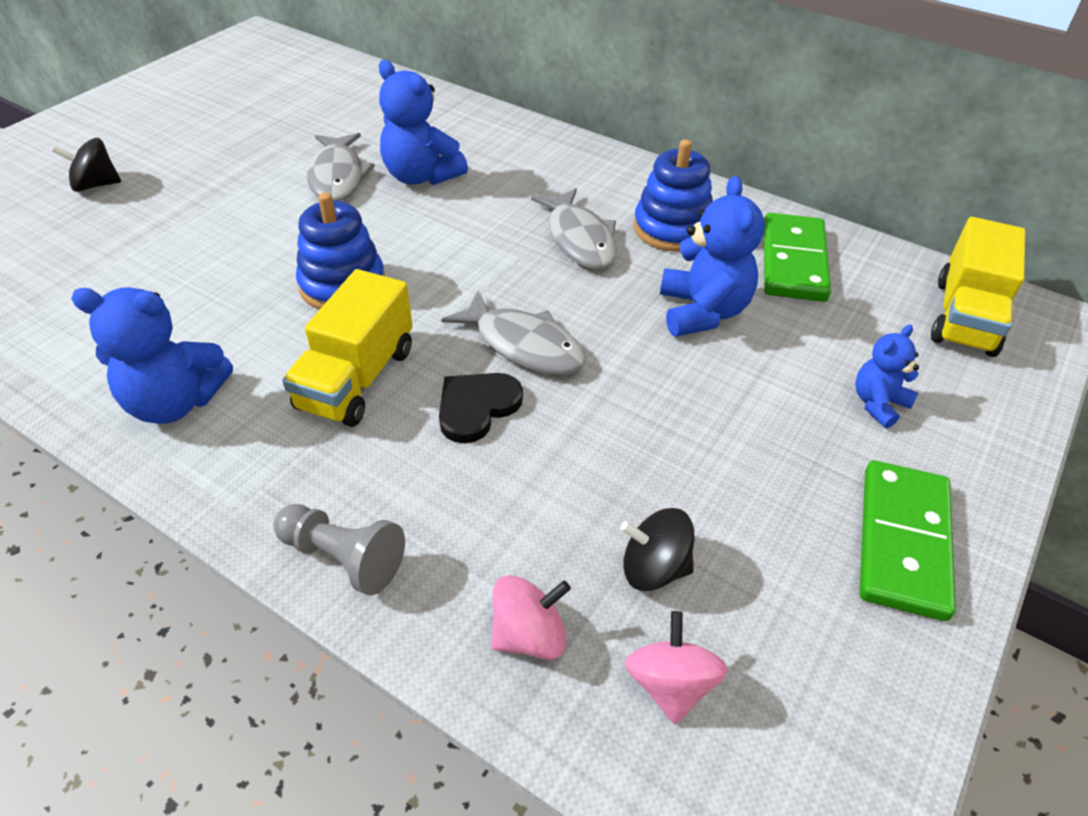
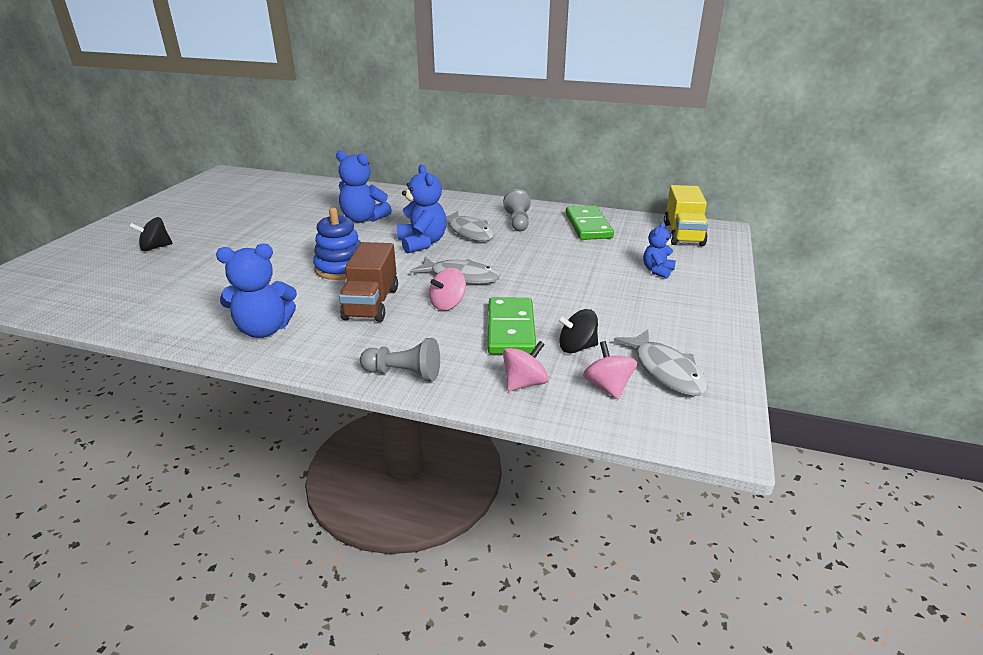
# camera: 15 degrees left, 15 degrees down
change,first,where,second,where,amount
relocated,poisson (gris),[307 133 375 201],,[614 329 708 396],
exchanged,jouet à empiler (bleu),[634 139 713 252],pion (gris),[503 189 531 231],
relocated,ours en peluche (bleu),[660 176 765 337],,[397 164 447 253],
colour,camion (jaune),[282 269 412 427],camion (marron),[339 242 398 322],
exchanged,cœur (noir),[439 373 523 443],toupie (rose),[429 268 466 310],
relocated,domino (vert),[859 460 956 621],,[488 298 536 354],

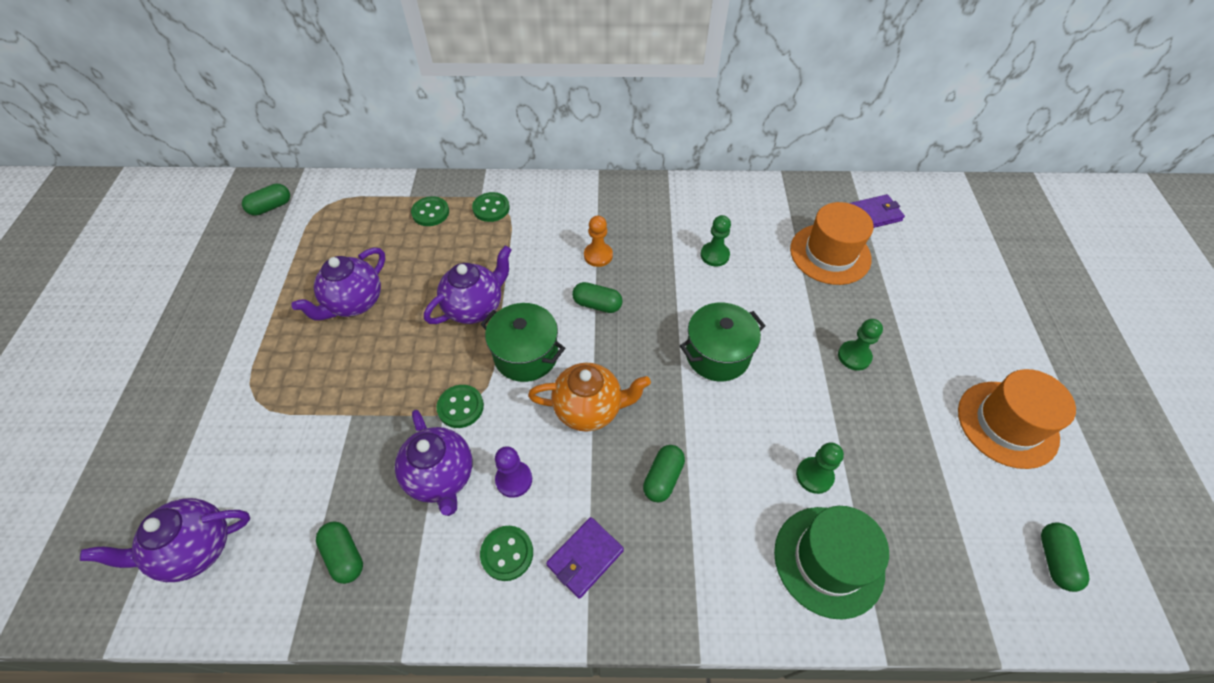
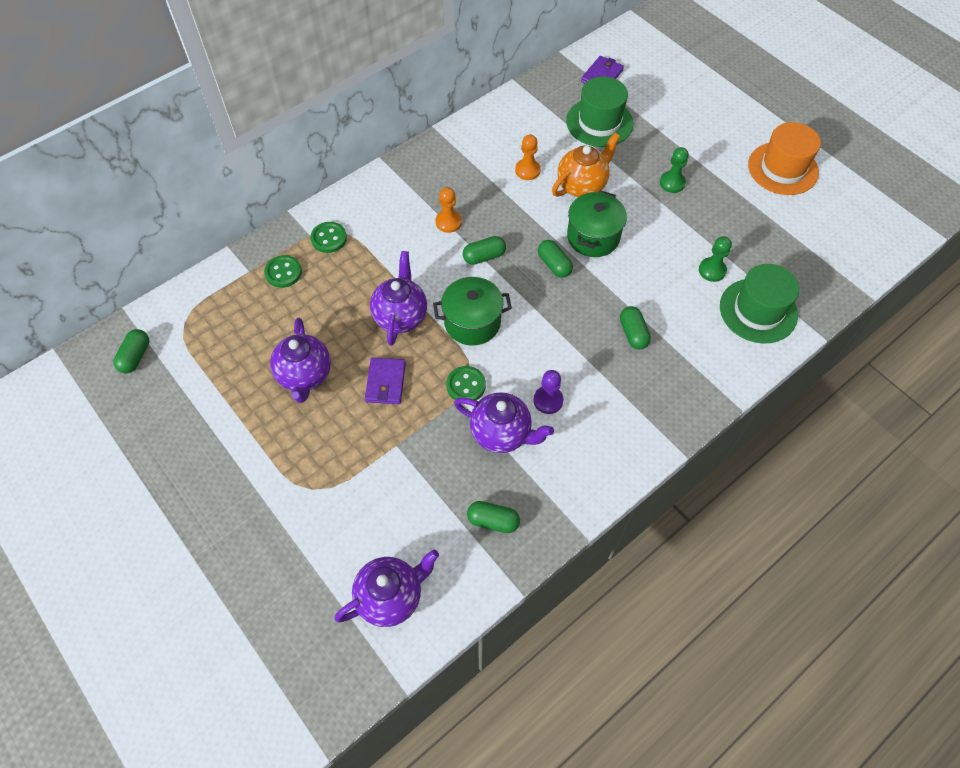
# camera: 40 degrees left, 5 degrees up
change,first,where,second,where,amount
colour,chapeau (orange),[790 202 873 285],chapeau (vert),[566 76 633 147],
colour,pion (vert),[701 215 731 267],pion (orange),[515 134 541 180],
relocated,théière (orange),[528 362 651 432],,[552 133 620 197],
spun,théière (violet),[80 498 250 582],,[335 550 439 627],150 degrees counterclockwise
relocated,portefeuille (violet),[546 517 624 599],,[365 358 406 404],
relocated,gélule (vert),[1041 522 1090 592],,[538 240 573 278],
missing,bouton (vert),[480 526 533 581],,,

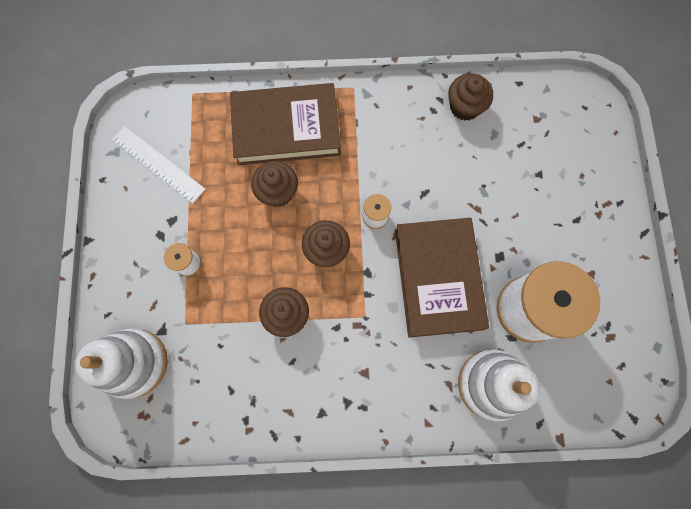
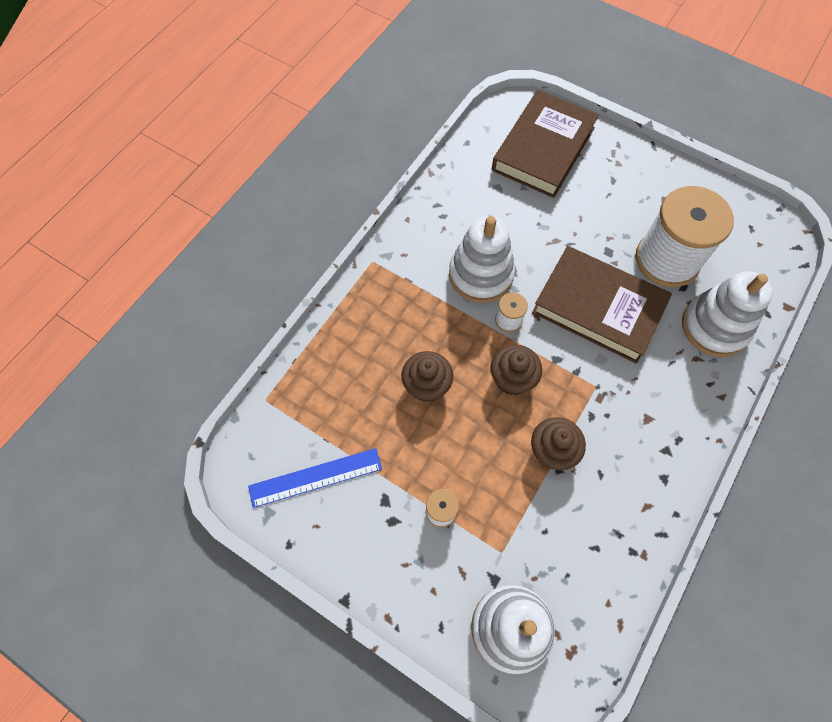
# camera: 55 degrees left, 10 degrees down
change,first,where,second,where,amount
missing,muffin (marron),[448 73 493 121],,,
relocated,livre (marron),[230 83 341 165],,[492 90 599 198],
colour,règle (blanc),[112 126 206 203],règle (bleu),[248 448 382 508],
appeared,,,jouet à empiler (blanc),[449 216 515 303],

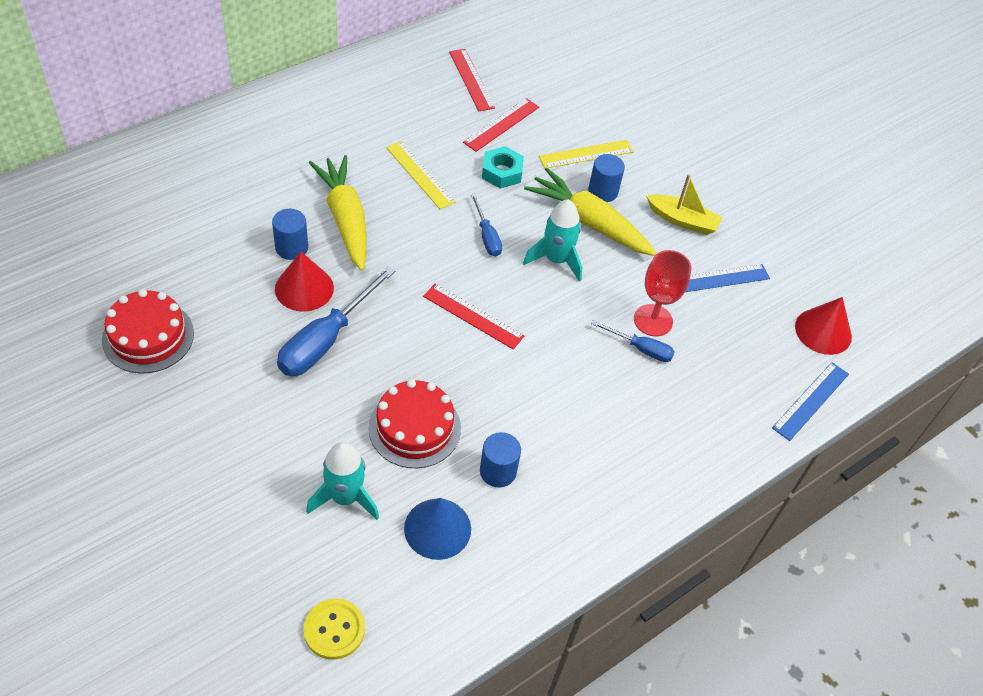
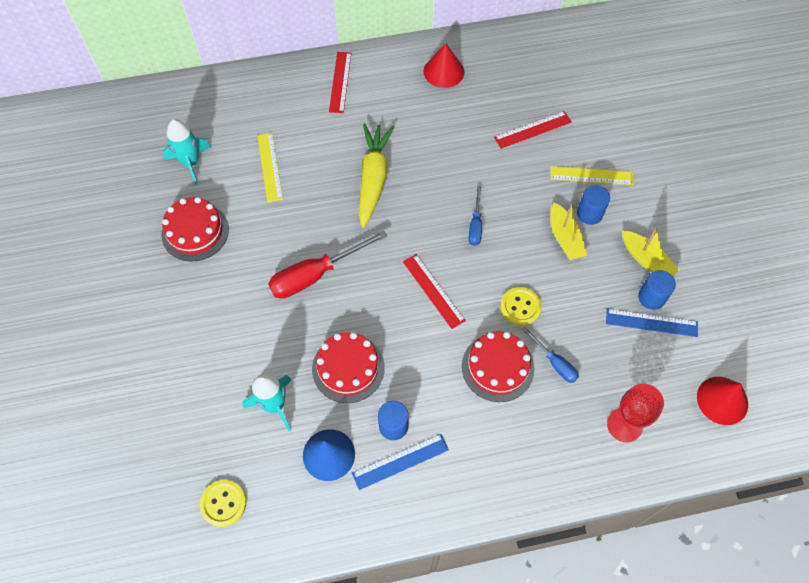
# camera: 30 degrees right, 10 degrees up
change,first,where,second,where,amount
relocated,règle (rouge),[449 49 495 111],,[329 52 352 113],
relocated,règle (jaune),[386 141 456 209],,[257 133 283 202],
missing,écrou (turquoise),[482 146 524 189],,,
exchanged,carotte (jaune),[524 168 657 256],bateau (jaune),[551 202 587 260],
relocated,fusée (turquoise),[523 199 582 282],,[163 119 211 185],
relocated,cylindre (bleu),[272 209 308 260],,[638 270 676 310],
relocated,verre à pied (rouge),[634 250 691 337],,[607 384 664 442],
relocated,cône (rouge),[275 252 334 312],,[423 43 465 88],
colour,tournevis (bleu),[277 266 395 376],tournevis (rouge),[268 230 387 299],
relocated,règle (bleu),[772 362 849 441],,[352 434 449 490],
appeared,,,bouton (jaune),[500 287 542 326],
appeared,,,gâteau (rouge),[462 331 534 402],

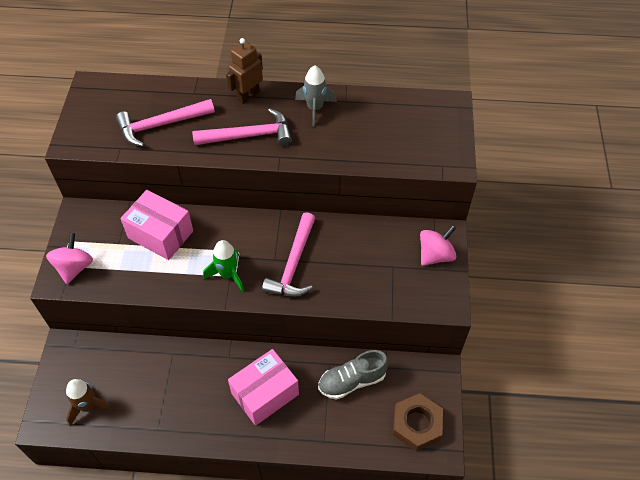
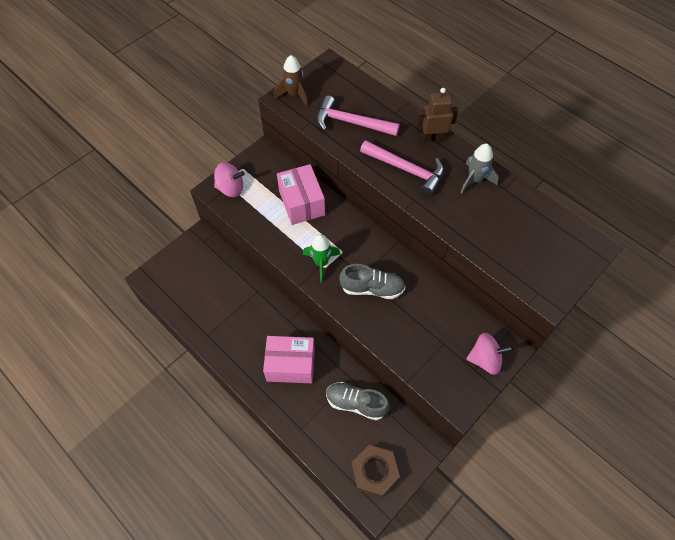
# camera: 40 degrees right, 5 degrees up
change,first,where,second,where,amount
exchanged,marteau (rose),[262 212 315 297],chaussure (gris),[339 264 405 299],
spun,toupie (rose),[46 233 93 284],,[214 162 245 197],45 degrees clockwise
relocated,fusée (marron),[66 379 113 426],,[274 55 308 107],

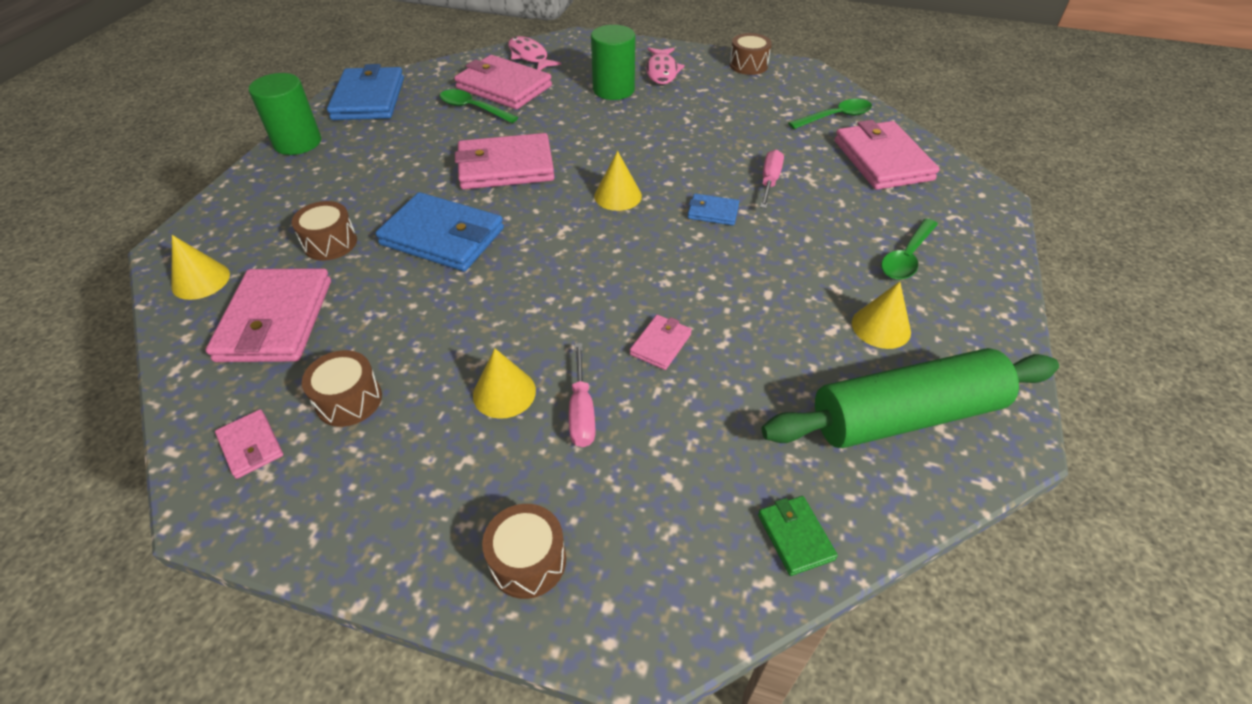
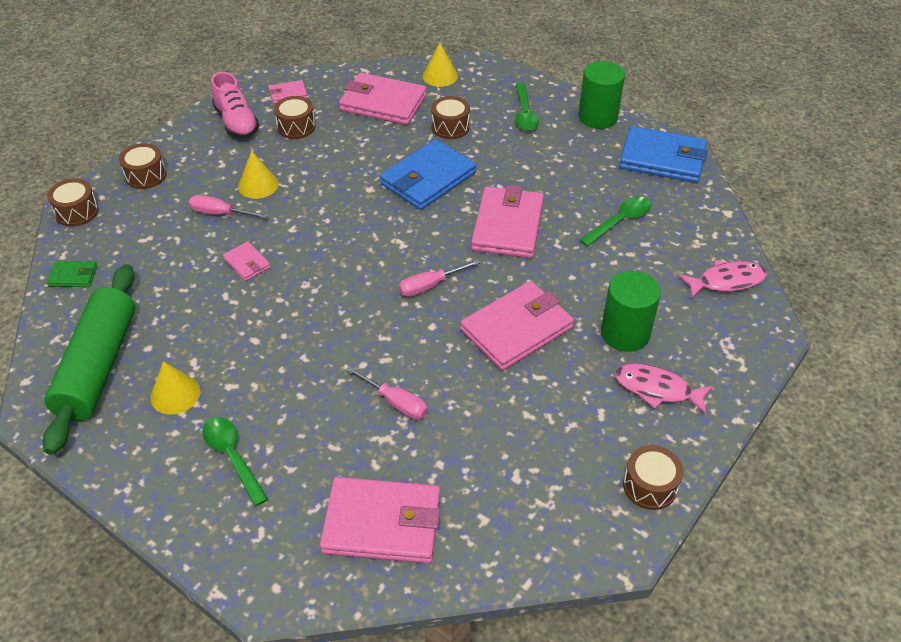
# camera: 110 degrees right, 0 degrees up
change,first,where,second,where,amount
relocated,portefeuille (rose),[454 55 552 109],,[461 281 574 370],
relocated,cuillère (vert),[788 99 872 129],,[515 83 539 131],
exchanged,cône (jaune),[594 151 642 211],tournevis (rose),[399 259 480 297],
missing,portefeuille (bleu),[688 194 739 226],,,
appeared,,,chaussure (rose),[211 72 259 138],
appeared,,,tambour (marron),[47 179 99 227],

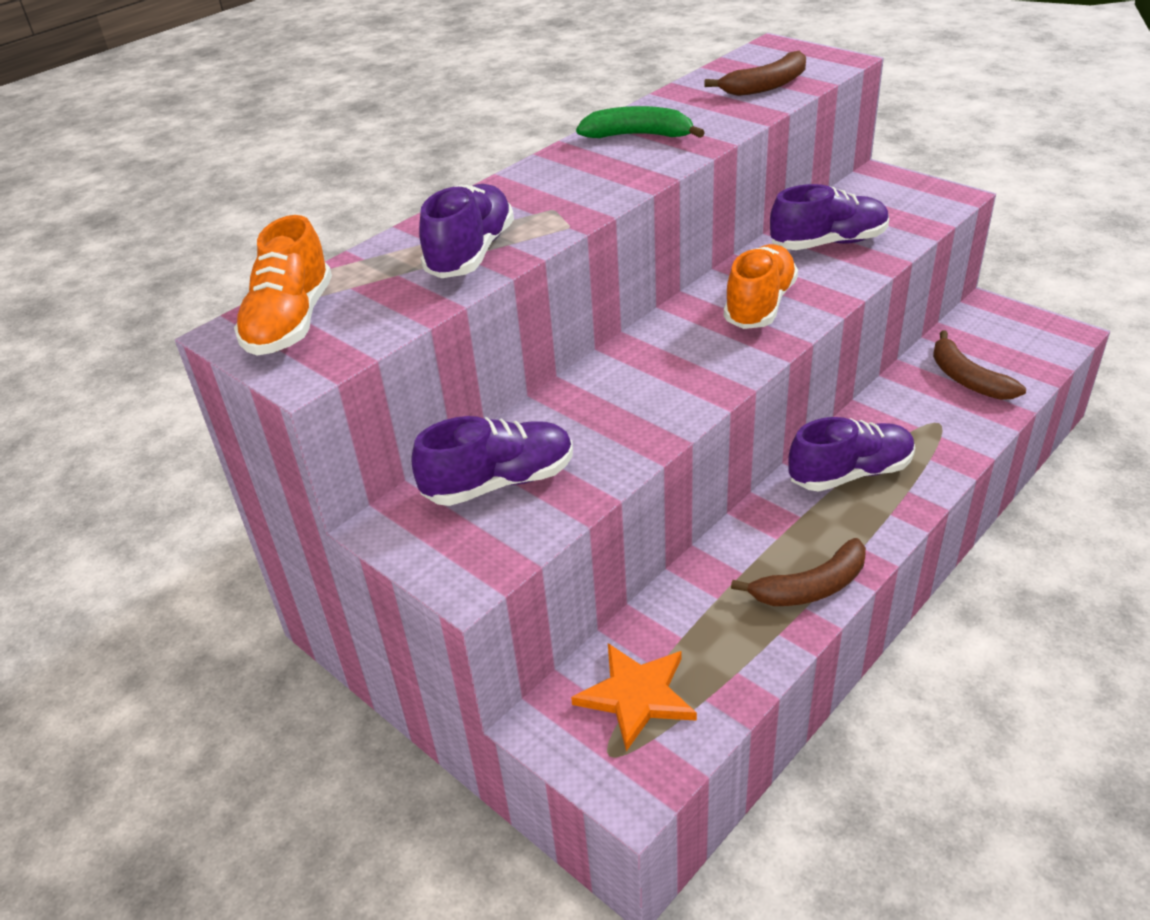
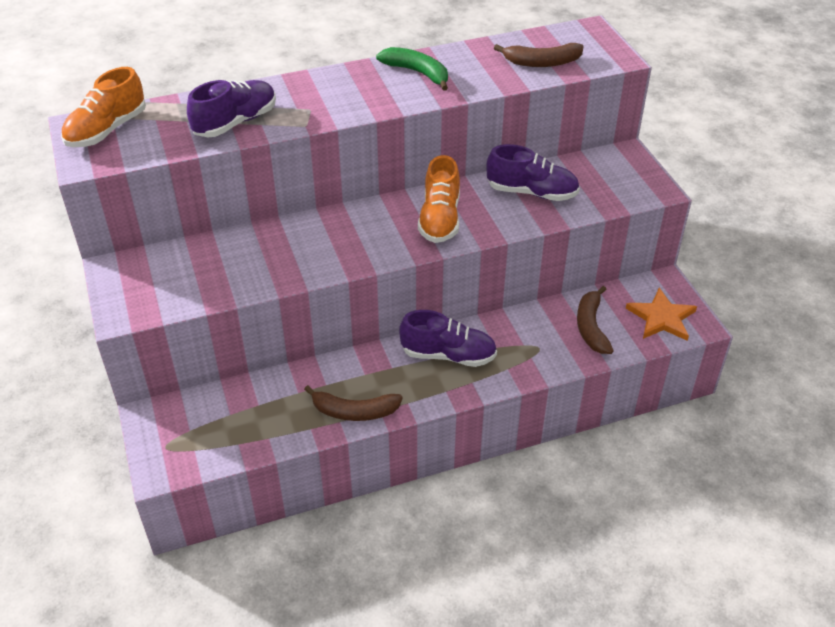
# camera: 25 degrees right, 5 degrees up
change,first,where,second,where,amount
spun,chaussure (orange),[724 244 798 329],,[418 155 460 243],135 degrees clockwise
missing,chaussure (violet),[412 416 573 506],,,
relocated,étoile (orange),[571 643 697 751],,[626 288 697 341],

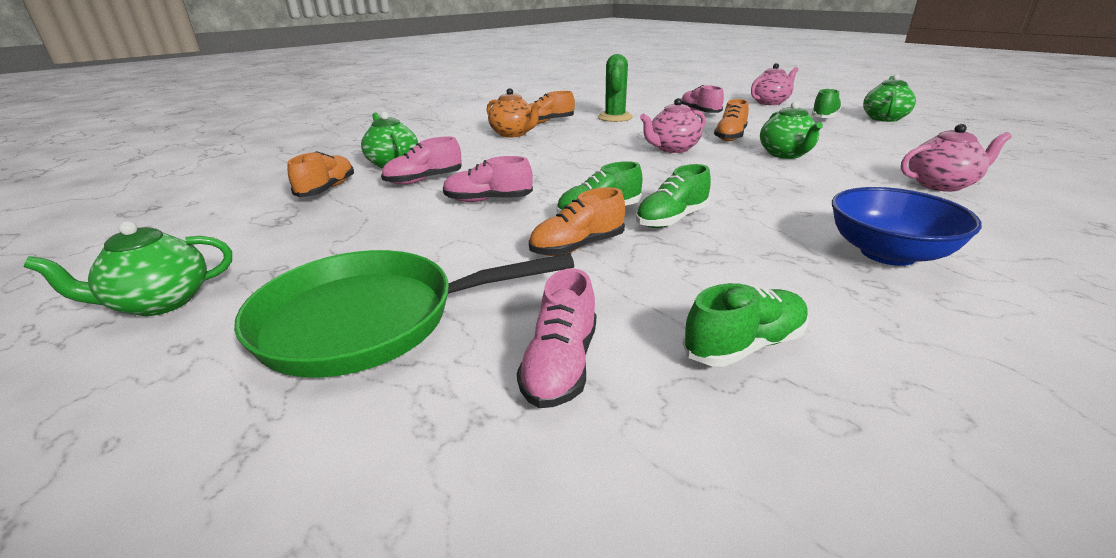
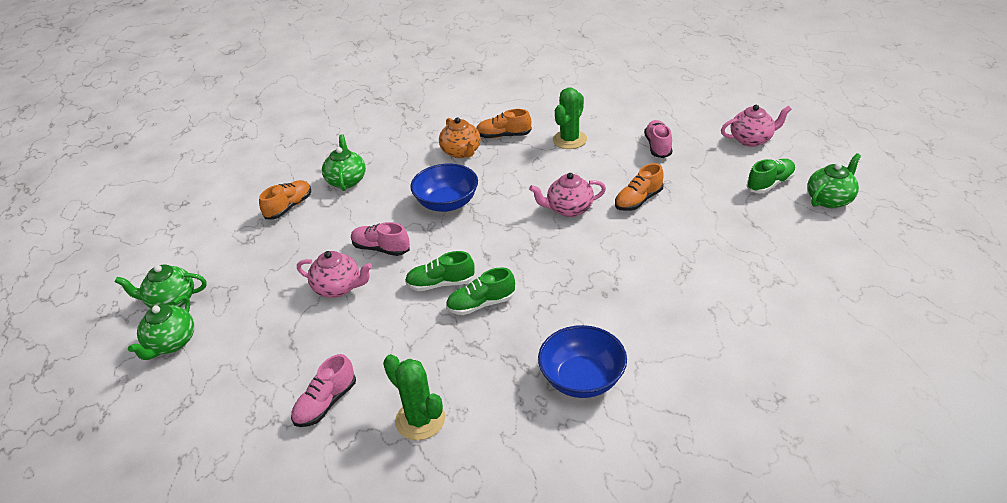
# camera: 25 degrees right, 10 degrees up
change,first,where,second,where,amount
relocated,théière (vert),[760 101 823 159],,[128 295 194 360],
relocated,théière (rose),[901 124 1012 192],,[297 251 372 298],
missing,chaussure (rose),[381 137 462 185],,,
missing,chaussure (orange),[529 187 625 256],,,
missing,poêle (vert),[234 250 574 378],,,
exchanged,chaussure (vert),[683 283 809 367],cactus (vert),[383 354 445 440],
appeared,,,bol (bleu),[410 163 478 212],

